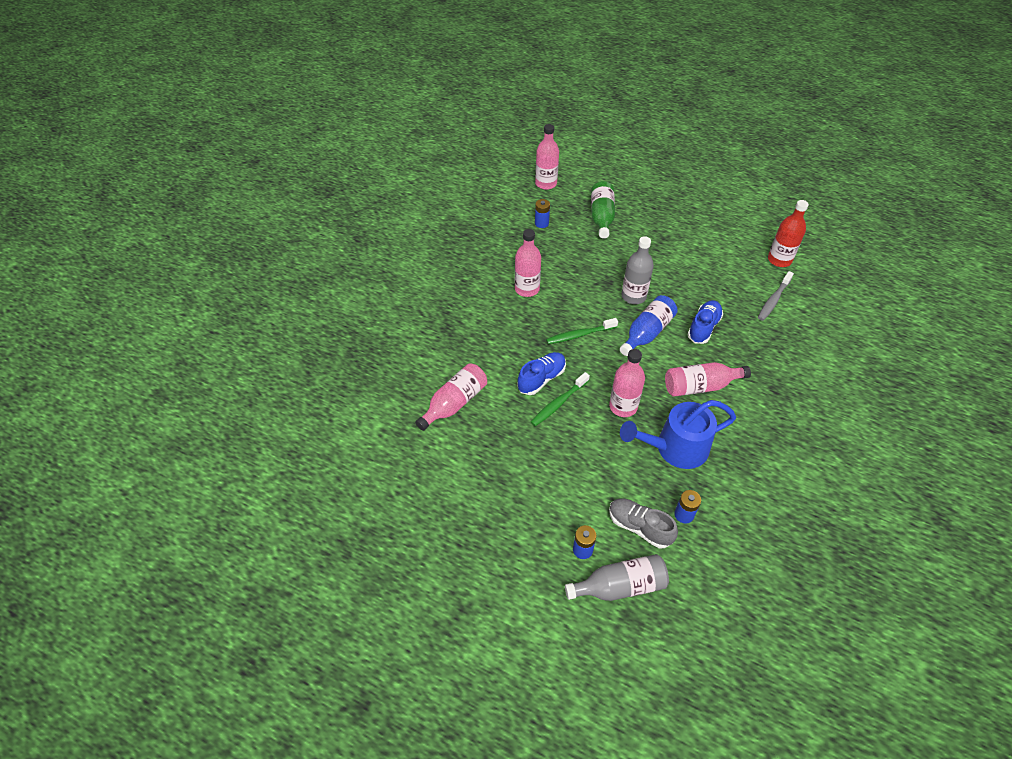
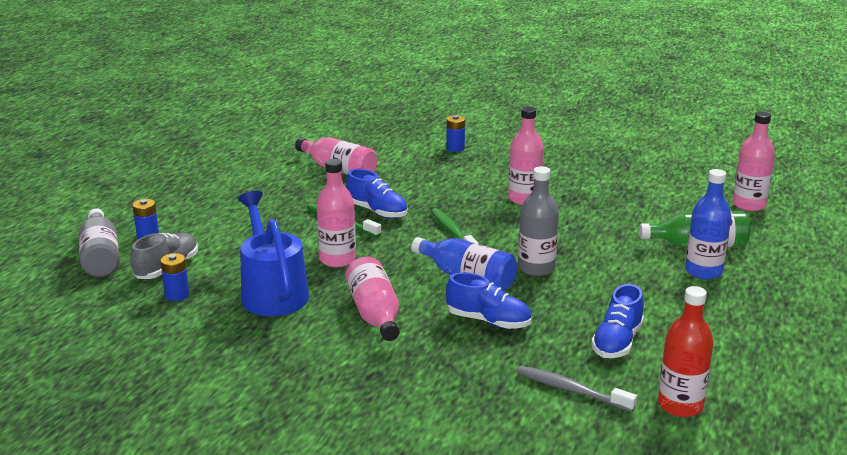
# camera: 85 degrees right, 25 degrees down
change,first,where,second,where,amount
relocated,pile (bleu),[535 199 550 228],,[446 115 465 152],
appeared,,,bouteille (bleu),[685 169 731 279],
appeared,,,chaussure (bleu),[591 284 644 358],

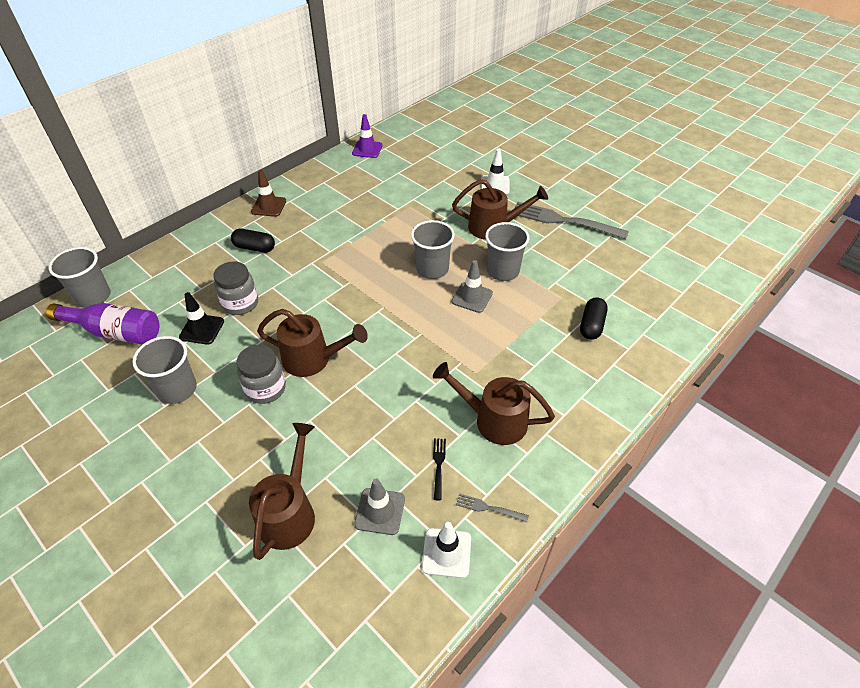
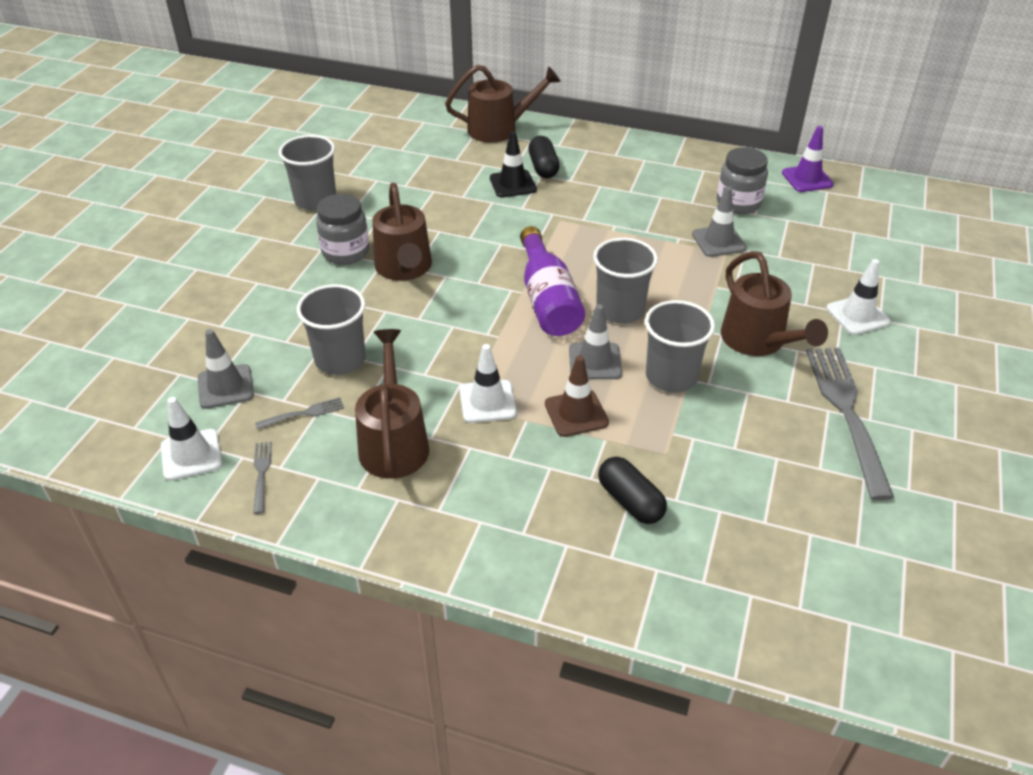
# camera: 65 degrees right, 5 degrees down
change,first,where,second,where,amount
relocated,cône de chantier (marron),[251 170 286 217],,[545 356 609 437],
relocated,gobelet (gris),[48 247 111 308],,[297 284 366 375],
relocated,bocal (gris),[213 261 258 315],,[717 147 768 214],
relocated,cône de chantier (noir),[179 292 224 345],,[490 131 537 197],
spun,gélule (noir),[580 297 608 340],,[598 457 667 524],60 degrees clockwise
relocated,bouteille (violet),[46 303 159 344],,[520 226 585 336],
relocated,arrosoir (marron),[249 423 315 560],,[445 65 561 143],
colour,fourchette (noir),[433 438 446 500],fourchette (gris),[255 397 344 429],
appeared,,,cône de chantier (gris),[692 187 747 257],
appeared,,,cône de chantier (blanc),[460 344 517 423],

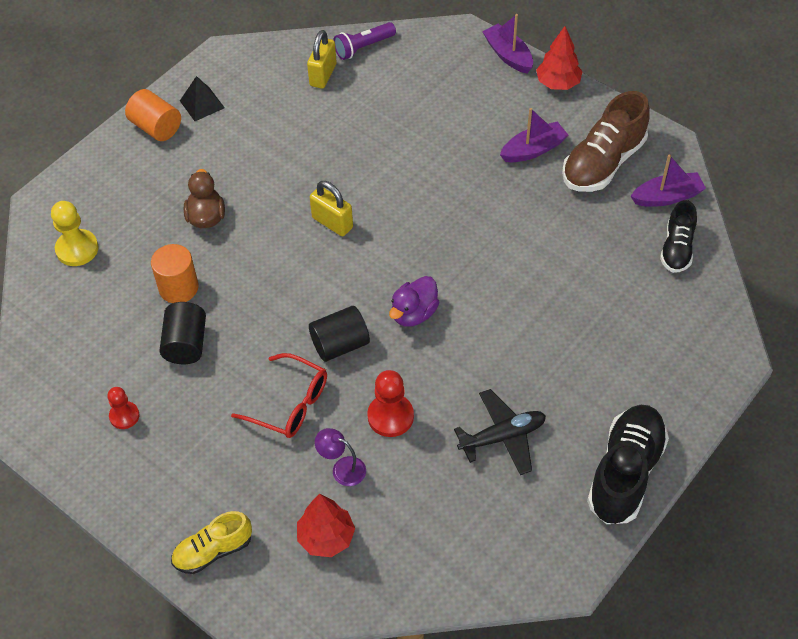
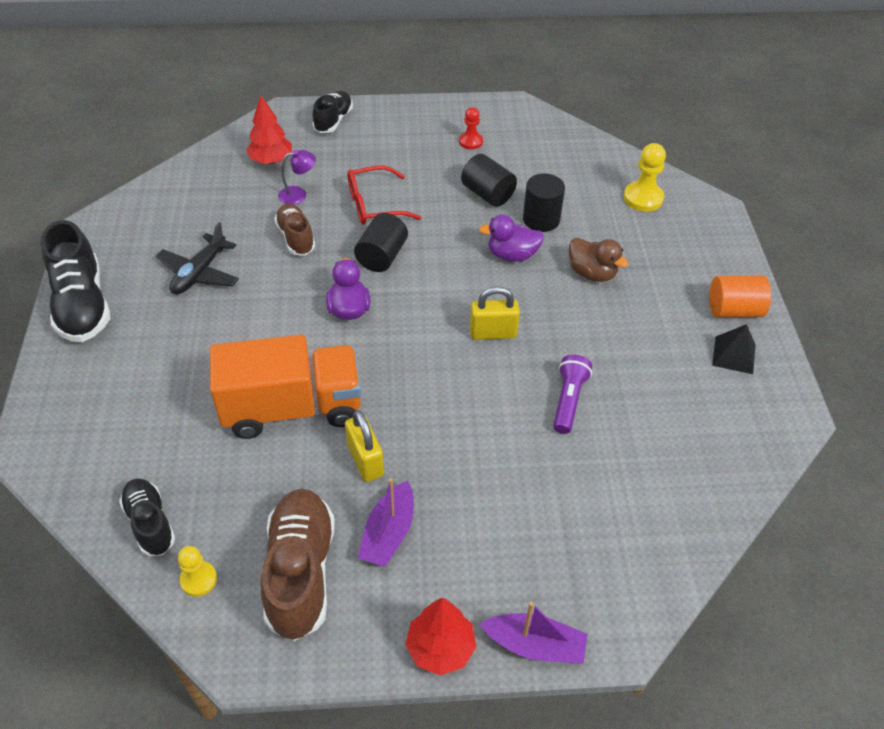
# camera: 135 degrees right, 5 degrees down
change,first,where,second,where,amount
relocated,lampe de poche (violet),[334 22 396 60],,[553 355 592 434],
relocated,cadenas (jaune),[307 30 337 88],,[345 410 384 482],
exchanged,bateau (violet),[631 154 706 207],pion (jaune),[178 546 217 597],
colour,cylindre (orange),[151 244 199 303],cylindre (noir),[523 174 565 232],
exchanged,pion (rouge),[367 370 414 437],chaussure (marron),[274 203 315 256],
colour,chaussure (jaune),[171 511 252 574],chaussure (noir),[312 91 353 133],
appeared,,,canard (violet),[479 215 544 262],
appeared,,,camion (orange),[210 335 361 439],

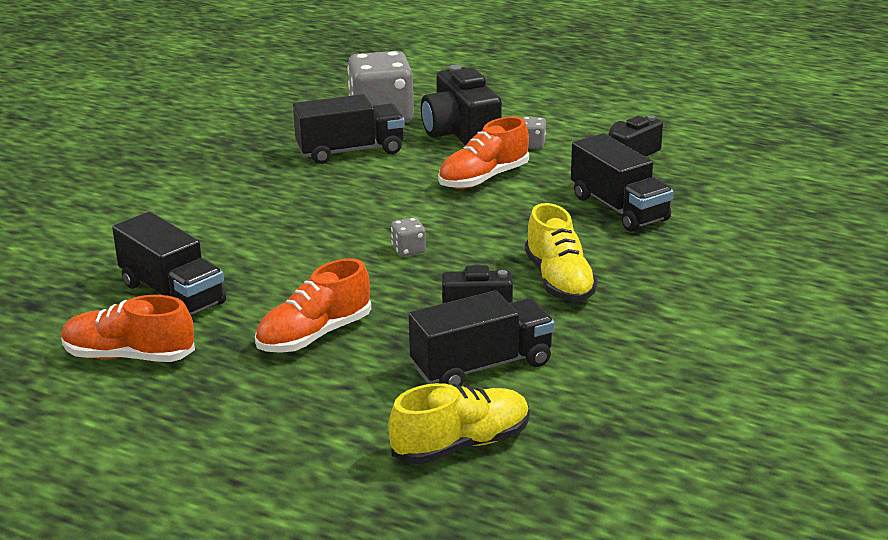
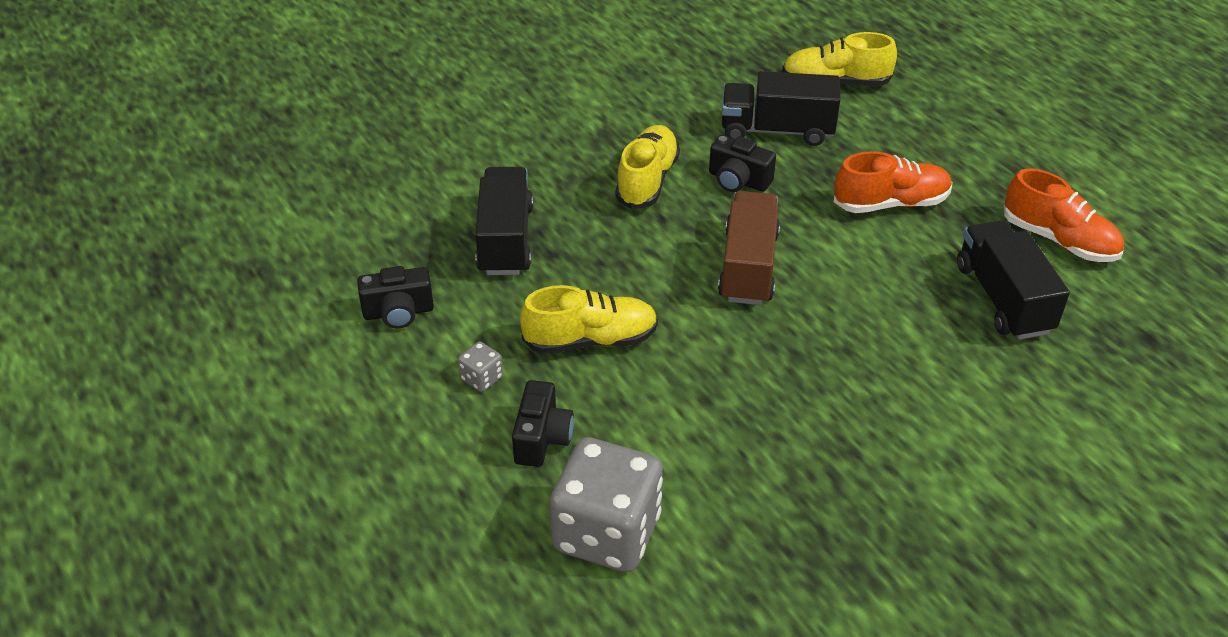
# camera: 150 degrees left, 15 degrees up
change,first,where,second,where,amount
size,appareil photo (noir),[421 64 502 146],,[512 380 574 467],x0.60
missing,camion (noir),[293 94 405 164],,,
colour,chaussure (orange),[438 117 529 189],chaussure (jaune),[520 285 658 354],
exchanged,dé (gris),[391 217 426 257],camion (marron),[718 191 780 305],

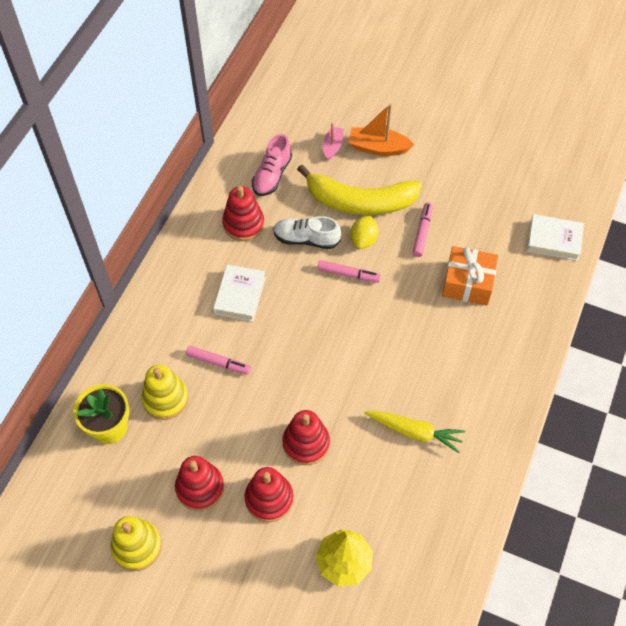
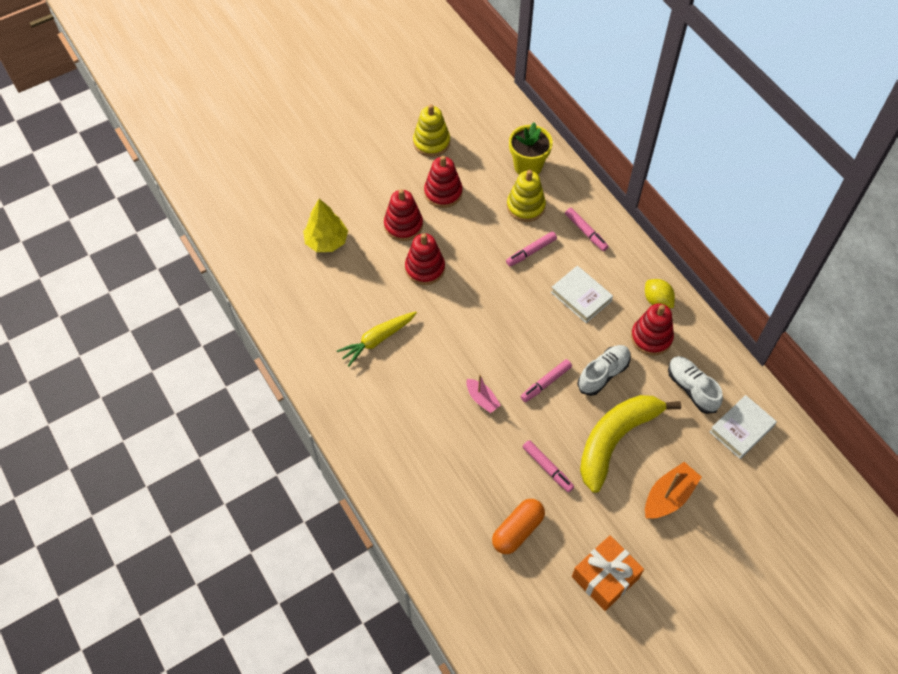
# camera: 125 degrees right, 0 degrees up
change,first,where,second,where,amount
relocated,bateau (rose),[323 122 343 161],,[467 375 501 413],
colour,chaussure (rose),[252 134 292 196],chaussure (blanc),[668 356 723 414],
relocated,livre (blanc),[527 214 584 261],,[709 395 777 459],
relocated,citron (jaune),[350 216 379 249],,[645 279 675 308],
relocated,cadeau (orange),[442 246 498 306],,[572 535 644 611],
appeared,,,feutre (rose),[565 208 609 251],
appeared,,,gélule (orange),[492 499 545 554],

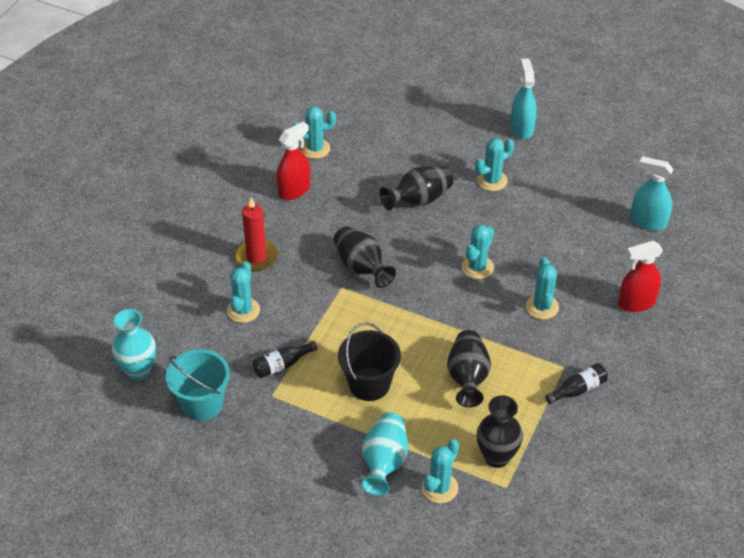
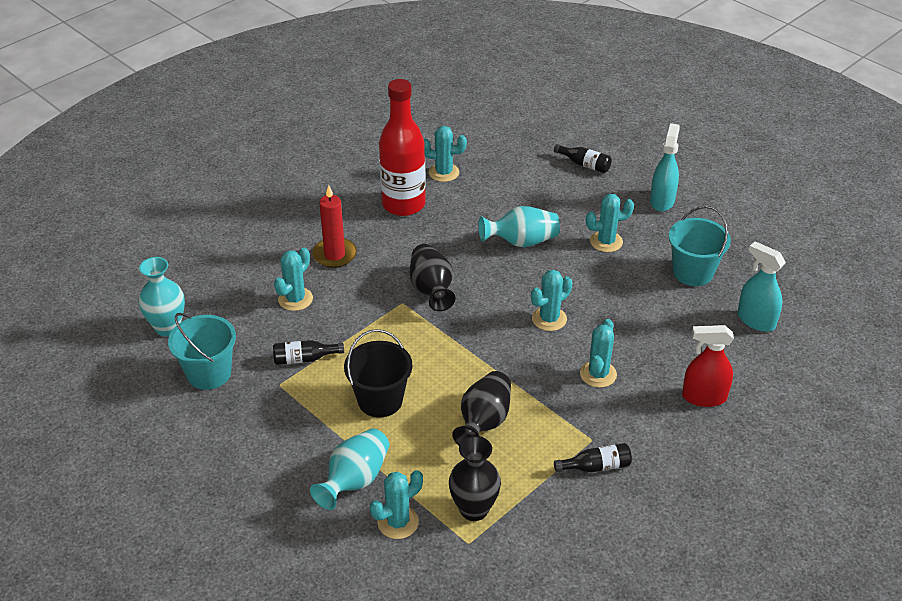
# camera: 20 degrees right, 5 degrees down
change,first,where,second,where,amount
exchanged,vaporisateur (rouge),[276 122 310 200],bouteille (rouge),[379 79 426 216],
colour,vase (noir),[380 167 453 210],vase (turquoise),[479 206 560 247],
appeared,,,bouteille (noir),[554 144 612 173],
appeared,,,seau (turquoise),[669 206 731 286],

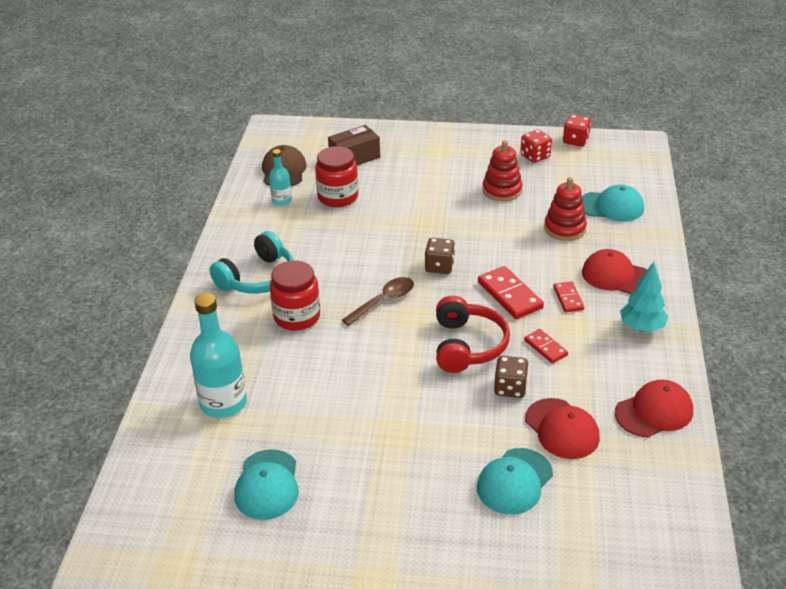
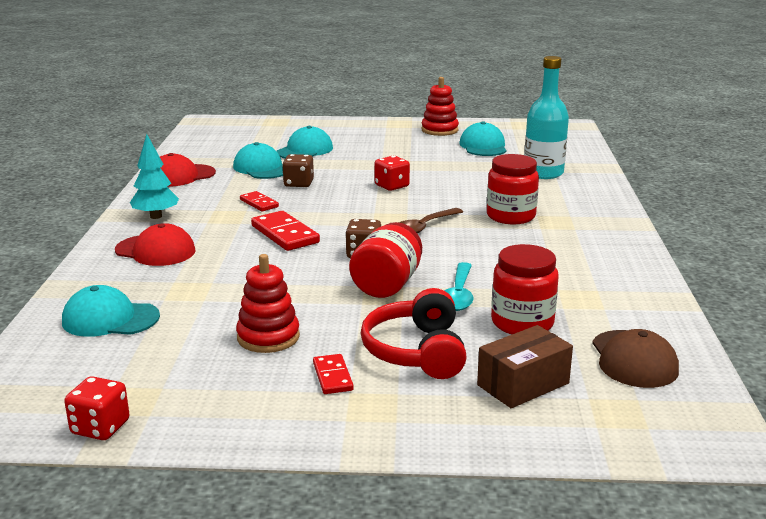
# camera: 175 degrees right, 15 degrees down
change,first,where,second,where,amount
relocated,dé (rouge),[520 130 552 163],,[374 156 410 191],
missing,bouteille (turquoise),[269 149 292 206],,,
relocated,jouet à empiler (rouge),[544 177 587 241],,[421 77 459 136],
missing,casque audio (turquoise),[209 231 294 294],,,
relocated,domino (rouge),[553 281 584 312],,[313 354 354 394],
relocated,casque audio (rouge),[436 296 510 373],,[361 288 467 379],
colour,casquette (rouge),[525 398 600 459],casquette (turquoise),[233 142 283 179],
appeared,,,bocal (rouge),[349 222 422 298],
appeared,,,cuillère (turquoise),[444 262 474 311],

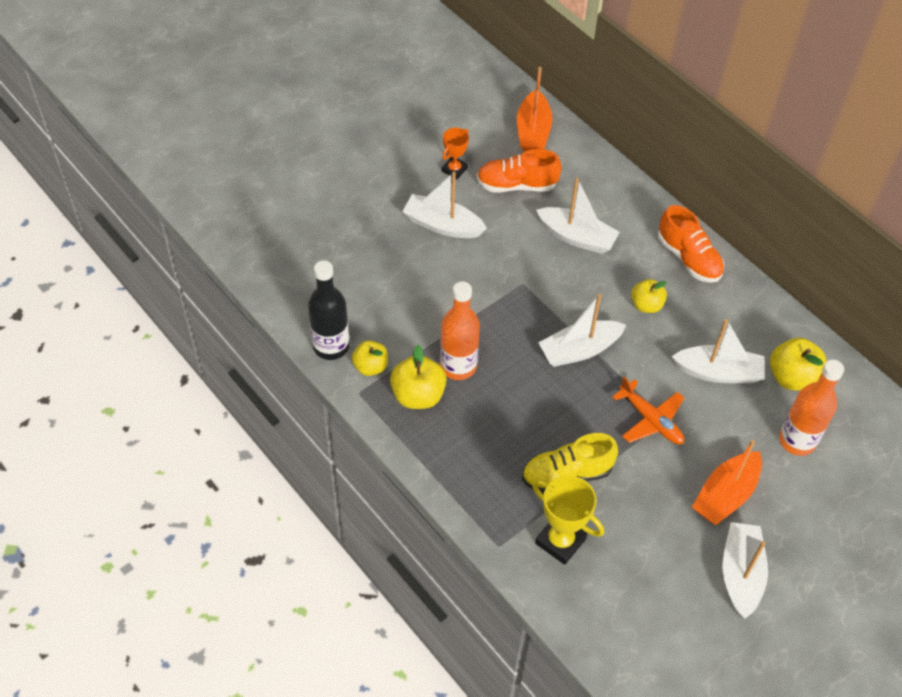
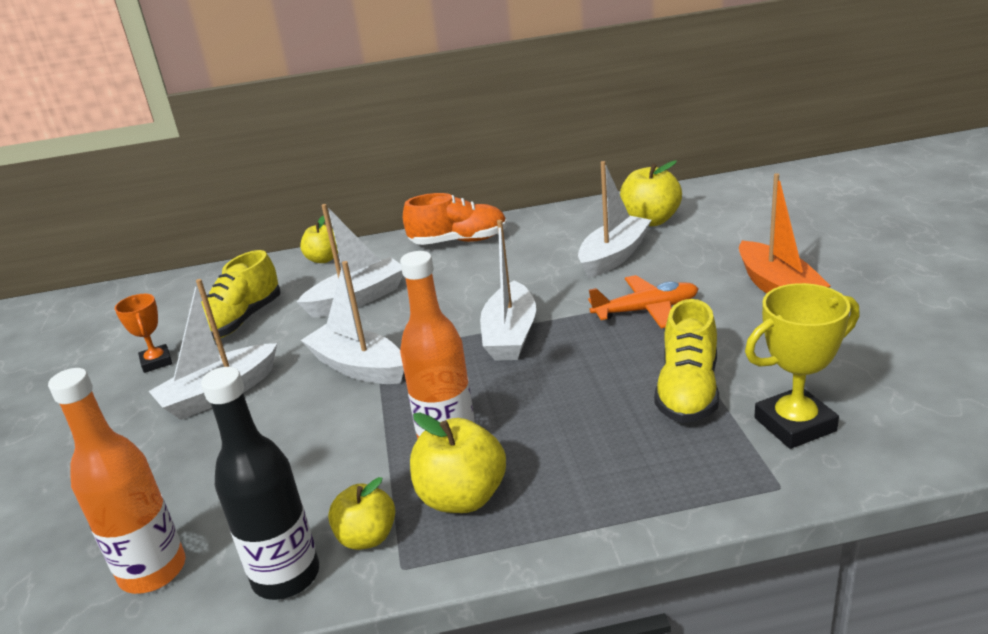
# camera: 55 degrees left, 25 degrees down
change,first,where,second,where,amount
missing,bateau (orange),[517 67 553 152],,,
colour,chaussure (orange),[477 149 562 193],chaussure (jaune),[201 250 280 340],
relocated,pomme (jaune),[631 279 667 313],,[300 216 338 263],
relocated,bouteille (orange),[779 360 844 456],,[48 368 186 594],
relocated,bateau (blanc),[722 522 768 619],,[301 261 404 384],

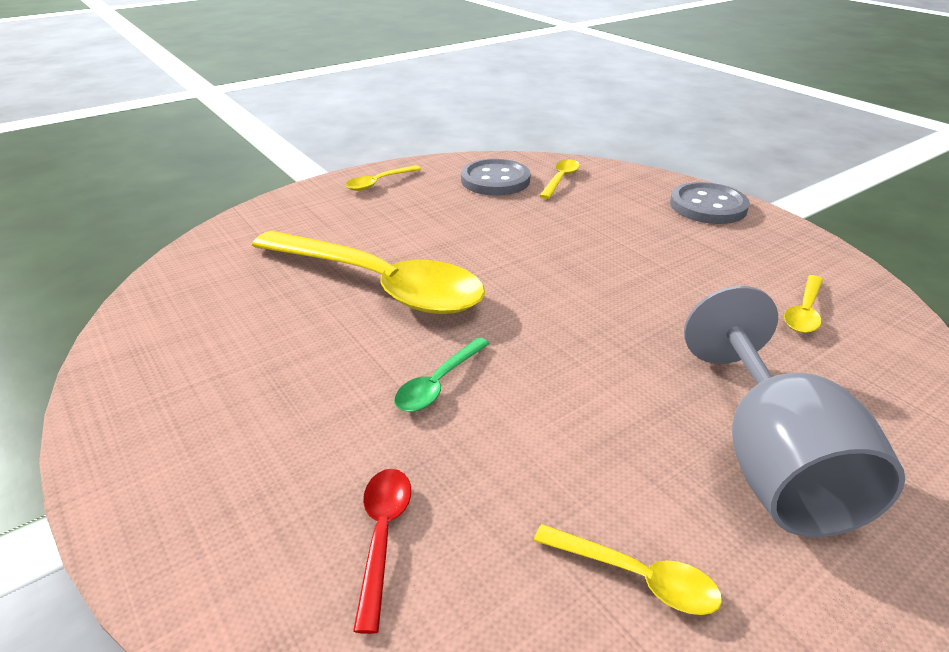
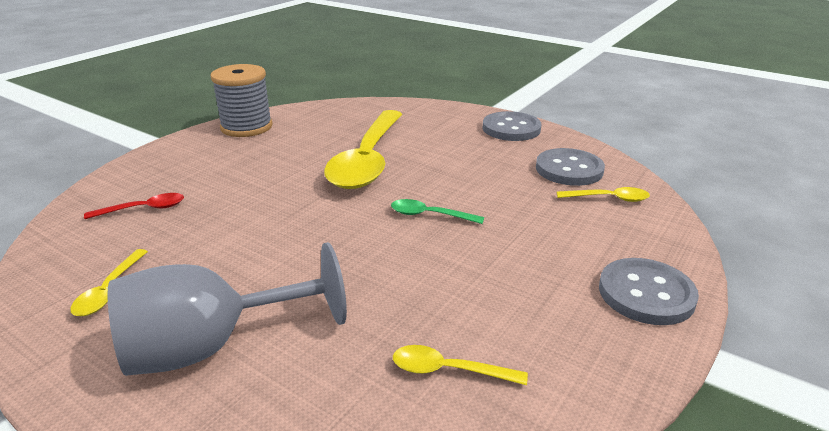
# camera: 70 degrees right, 5 degrees down
change,first,where,second,where,amount
exchanged,cuillère (jaune),[345 165 421 191],bouton (gris),[483 111 542 141],
relocated,cuillère (vert),[394 337 490 412],,[391 199 484 224],
appeared,,,bobine (gris),[210 64 273 137],

